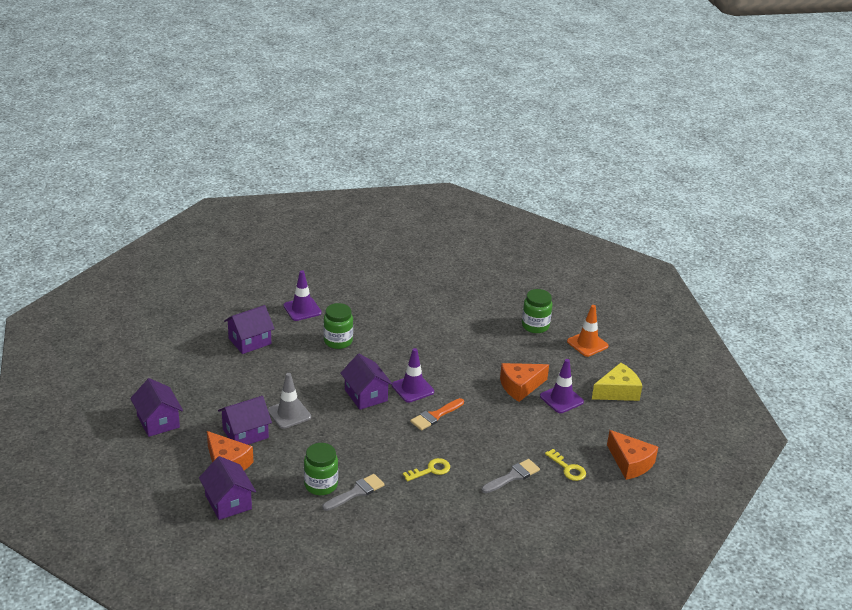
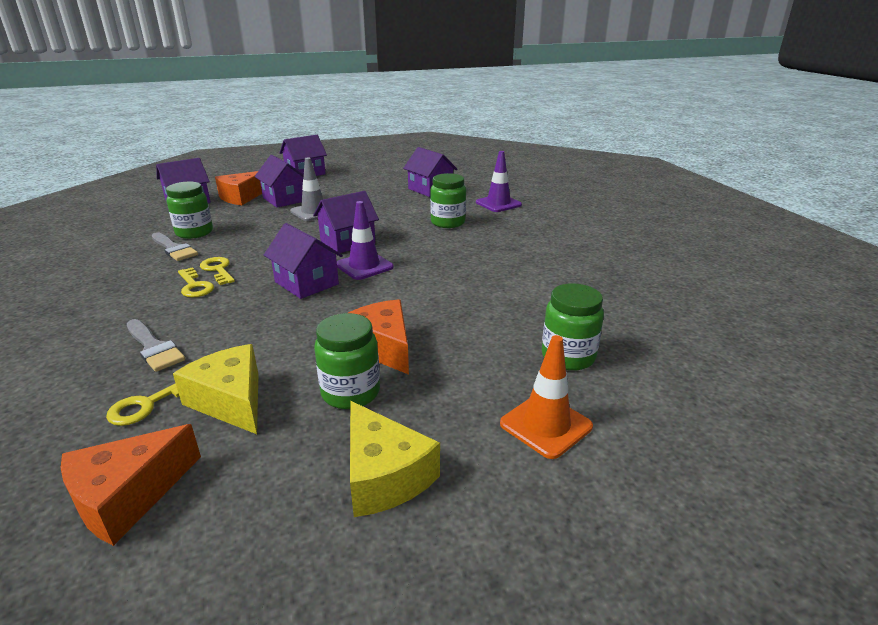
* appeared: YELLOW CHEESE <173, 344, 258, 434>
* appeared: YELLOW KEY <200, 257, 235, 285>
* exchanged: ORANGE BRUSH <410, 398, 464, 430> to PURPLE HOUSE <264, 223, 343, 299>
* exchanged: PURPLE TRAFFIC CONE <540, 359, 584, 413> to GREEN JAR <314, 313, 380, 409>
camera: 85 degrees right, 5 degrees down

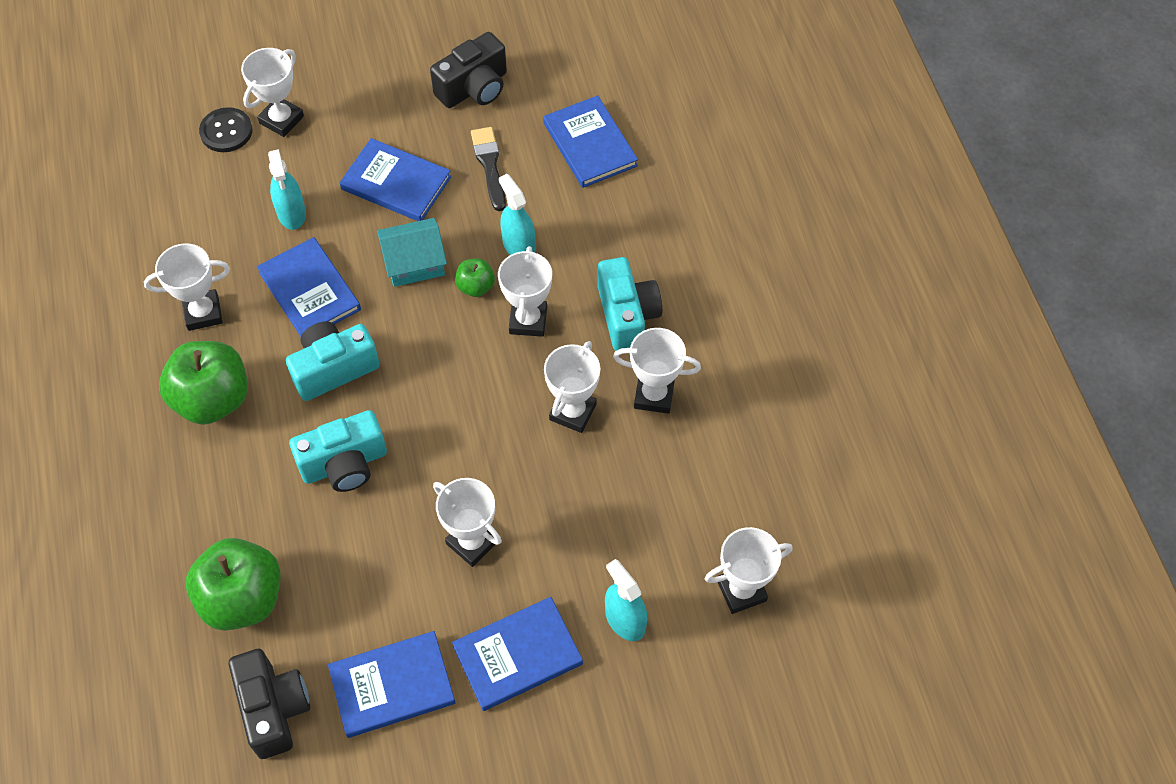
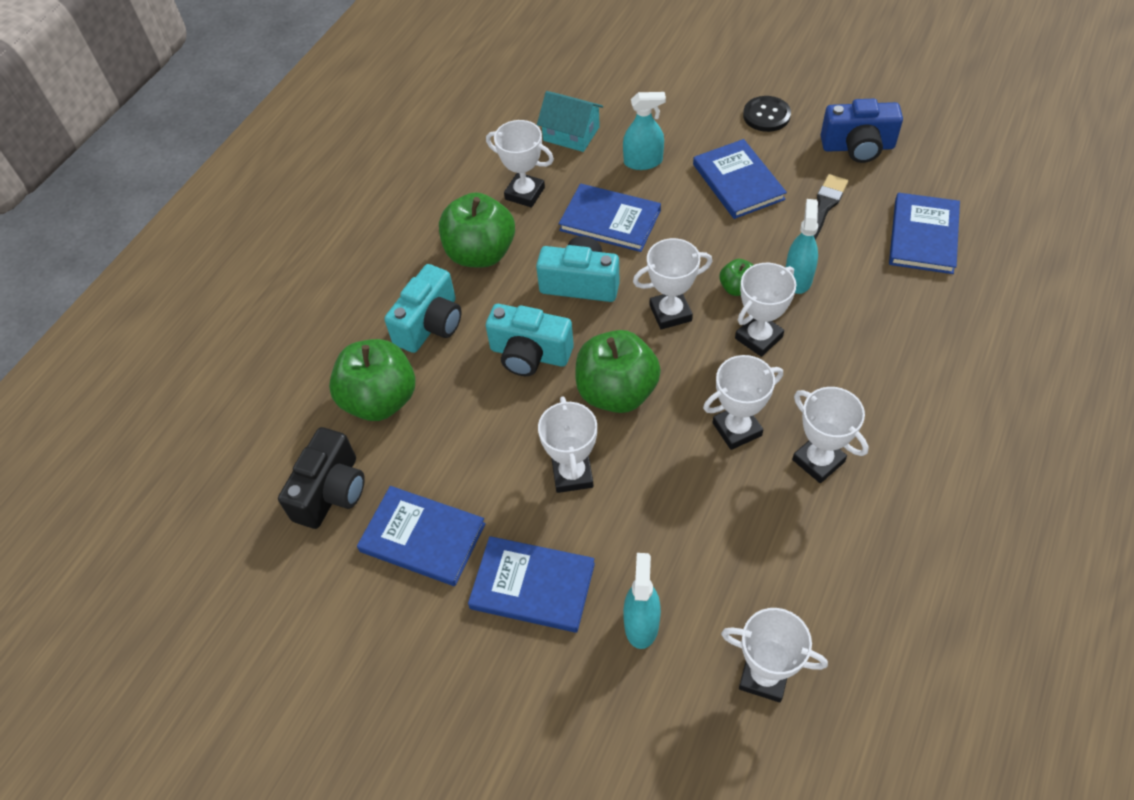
* relocated: TURQUOISE CAMERA <598, 257, 662, 351> to <384, 264, 462, 353>
* relocated: TURQUOISE HOUSE <377, 218, 447, 287> to <537, 91, 603, 152>
* spun: BLUE BOOK <257, 237, 361, 337> = <559, 184, 661, 252> 75 degrees counterclockwise
* appeared: GREEN APPLE <575, 330, 661, 413>
* spun: TURQUOISE SPRAY BOTTLE <268, 149, 306, 230> = <623, 92, 666, 170> 120 degrees counterclockwise
* relocated: WHITE TROPHY <241, 48, 304, 137> to <633, 238, 712, 330>
* relocated: BLACK BUTTON <199, 107, 252, 152> to <743, 96, 791, 132>
* colour: BLACK CAMERA <430, 32, 507, 108> to BLUE CAMERA <821, 99, 903, 163>
camera: 45 degrees right, 5 degrees down

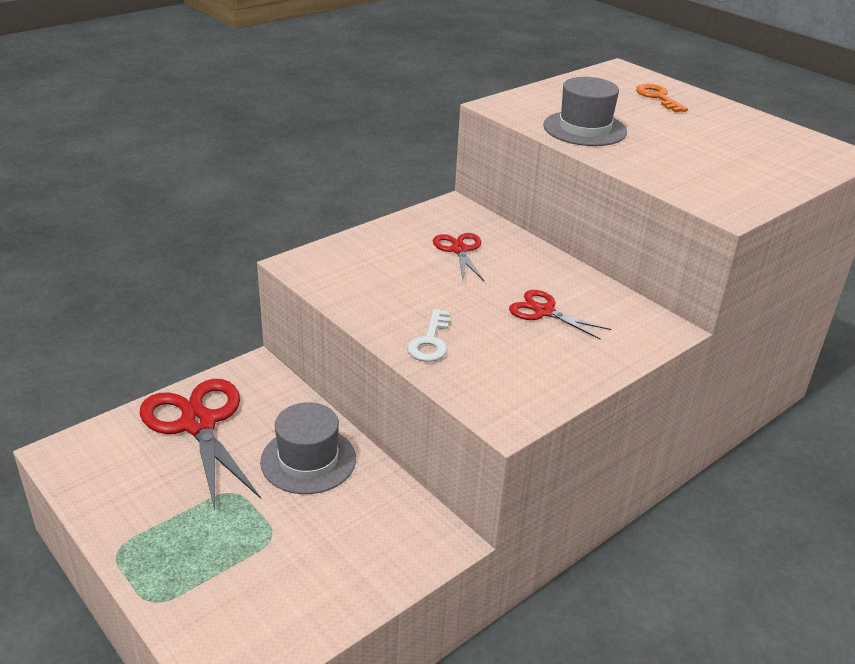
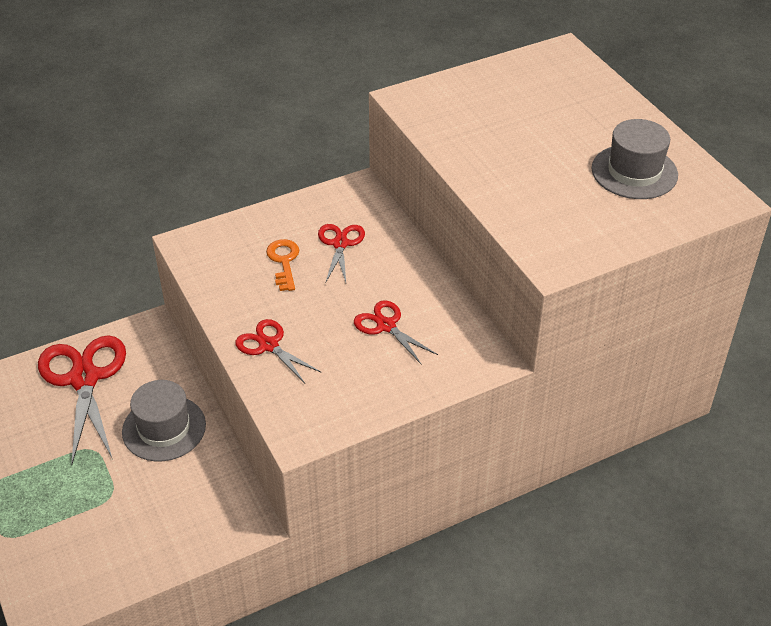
* exchanged: WHITE KEY <407, 309, 451, 362> to RED SCISSORS <235, 319, 322, 383>
* relocated: ORANGE KEY <636, 84, 688, 112> to <266, 239, 300, 291>
* relocated: GREY HAT <543, 77, 627, 146> to <592, 119, 678, 199>
camera: 15 degrees right, 10 degrees up

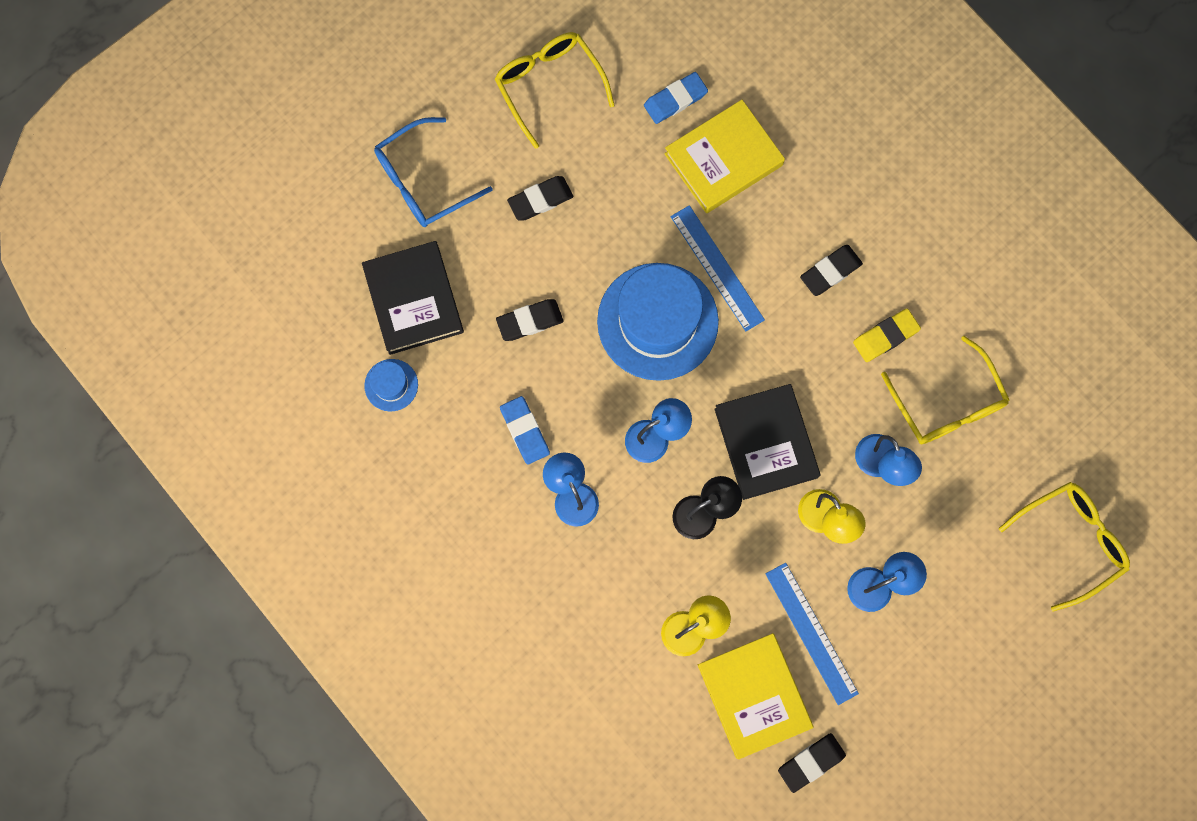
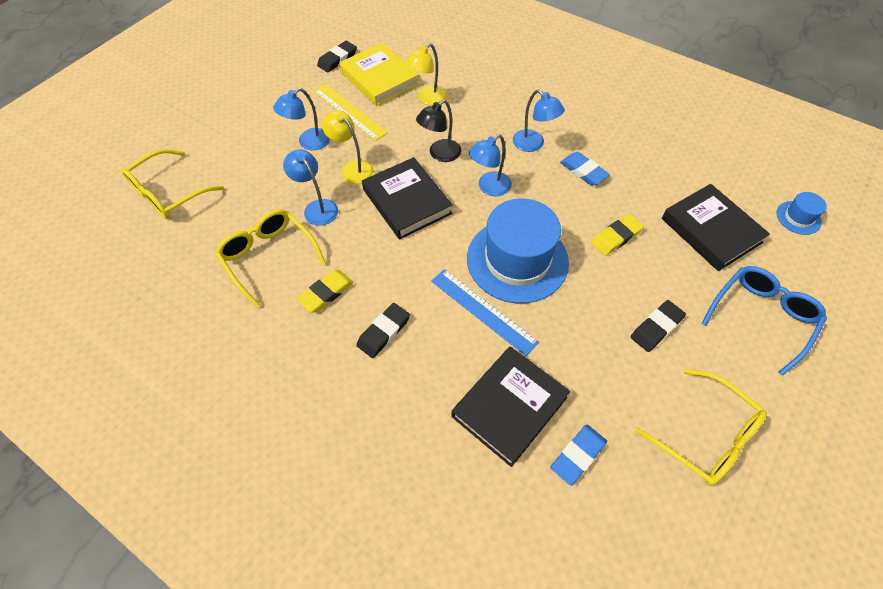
* colour: BLUE RULER <765, 563, 859, 705> to YELLOW RULER <314, 84, 388, 141>
* colour: YELLOW BOOK <664, 100, 785, 213> to BLACK BOOK <452, 346, 570, 467>
* colour: BLACK ERASER <496, 299, 564, 341> to YELLOW ERASER <591, 214, 644, 256>
* relocated: BLUE HAT <364, 359, 418, 412> to <776, 192, 827, 235>
camera: 165 degrees right, 20 degrees down

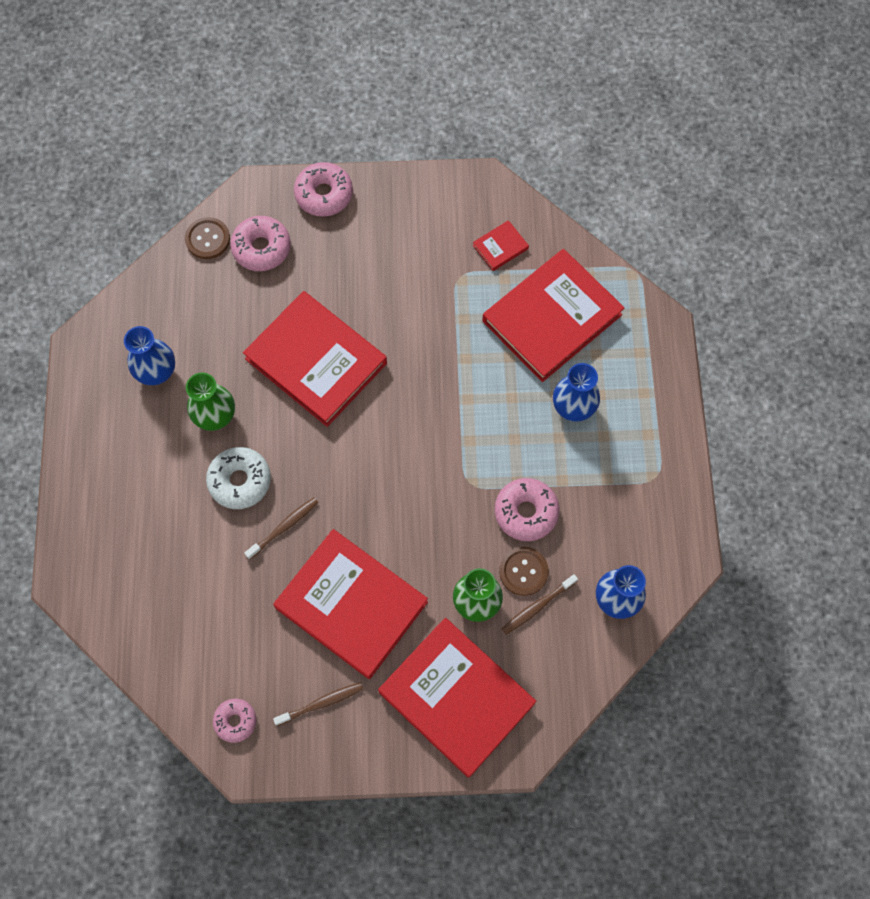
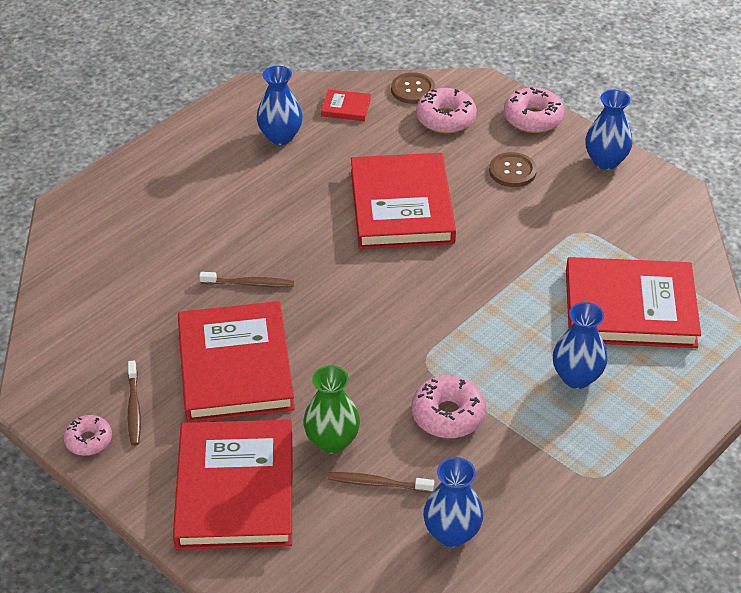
* relocated: PINK DONUT <213, 698, 256, 743> to <64, 415, 112, 456>
* spun: BROWN TOOTHBRUSH <273, 682, 364, 726> = <128, 360, 141, 446> 60 degrees clockwise
* relocated: RED BOOK <473, 220, 529, 271> to <321, 89, 371, 121>
* relocated: BROWN BUTTON <499, 547, 549, 596> to <489, 152, 537, 187>
* appeared: BLUE VASE <585, 90, 632, 170>
* missing: GREEN VASE <186, 373, 235, 431>
* missing: WHITE DONUT <206, 447, 271, 509>
camera: 45 degrees right, 25 degrees down

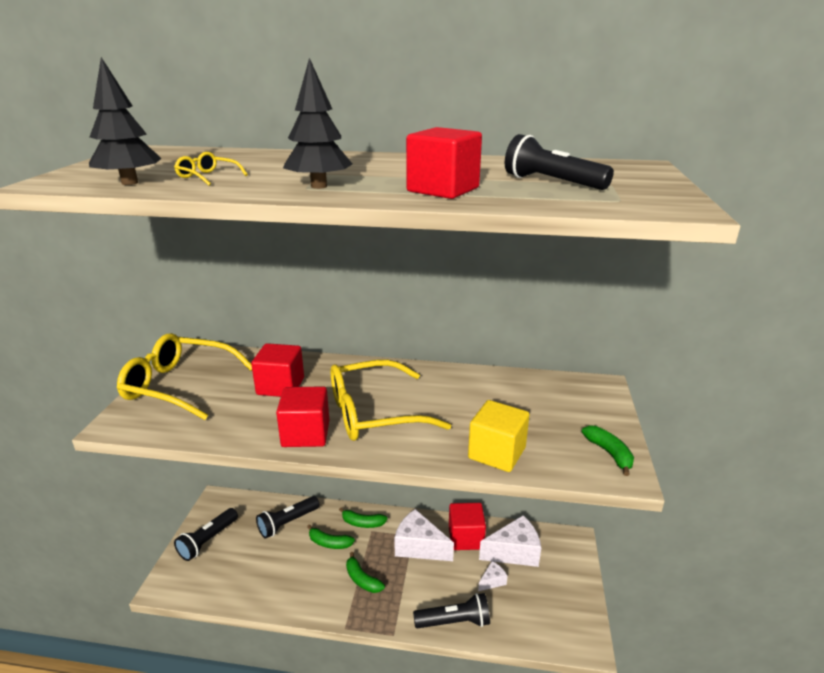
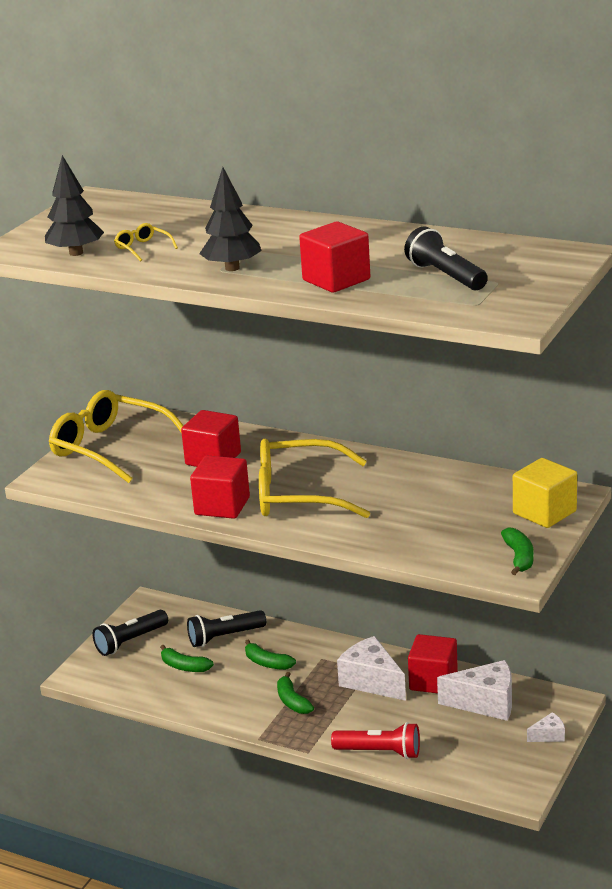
* relocated: GREEN BANANA <339, 507, 388, 528> to <160, 645, 214, 672>
* colour: BLACK FLASHLIGHT <413, 593, 490, 629> to RED FLASHLIGHT <331, 722, 420, 759>
* relocated: YELLOW CUBE <468, 400, 530, 472> to <513, 458, 577, 528>
* relocated: WHITE CHEESE <478, 561, 507, 591> to <527, 712, 565, 742>
camera: 20 degrees right, 0 degrees up

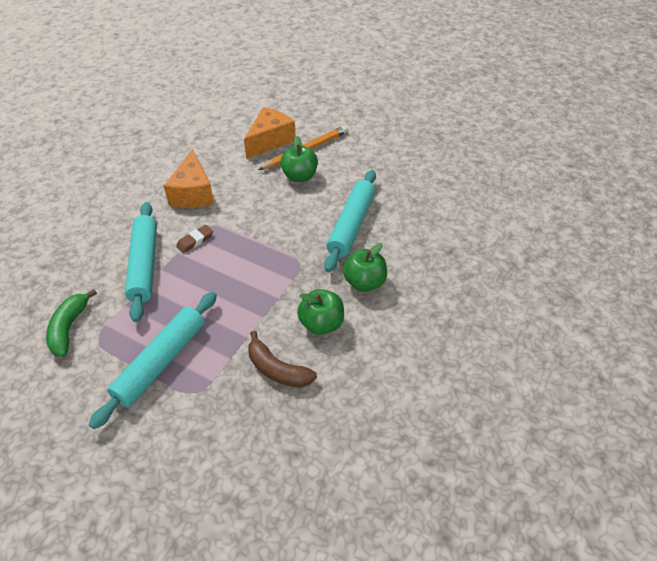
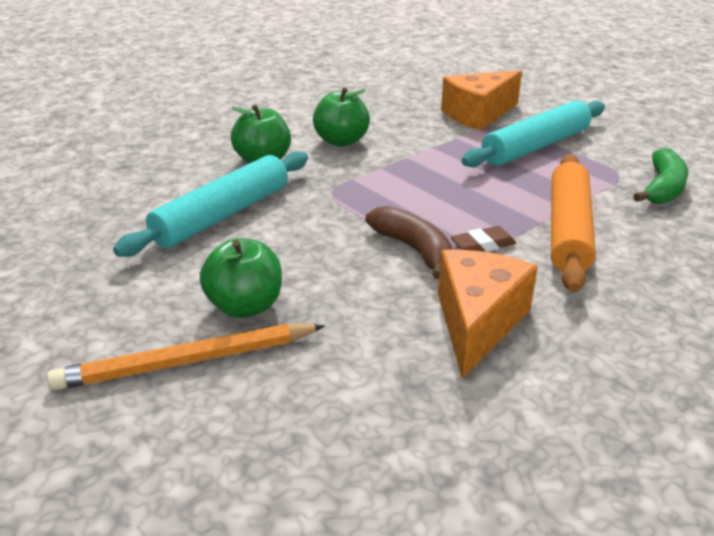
* relocated: BROWN BANANA <248, 331, 317, 387> to <365, 206, 452, 279>
* relocated: ORANGE CHEESE <244, 107, 296, 159> to <441, 70, 522, 131>
* colour: TURQUOISE ROLLING PIN <125, 202, 157, 322> to ORANGE ROLLING PIN <551, 154, 596, 292>
camera: 160 degrees left, 15 degrees down

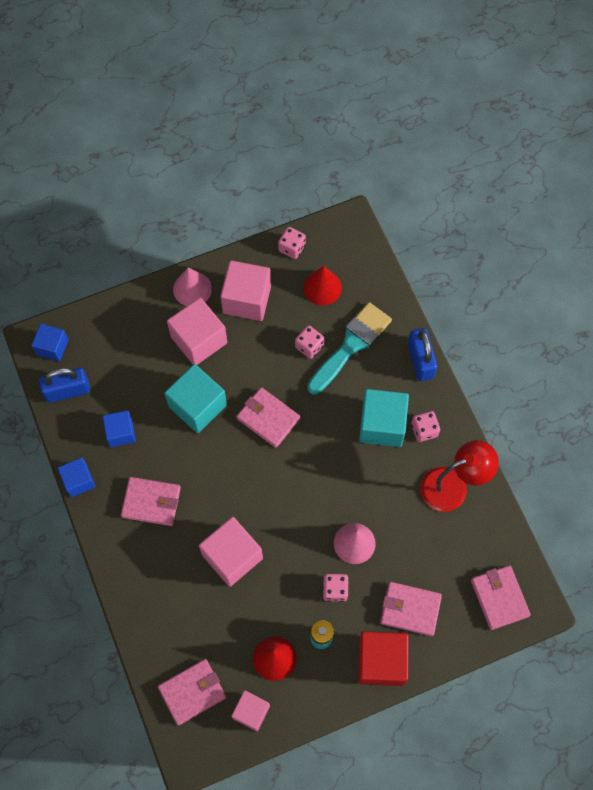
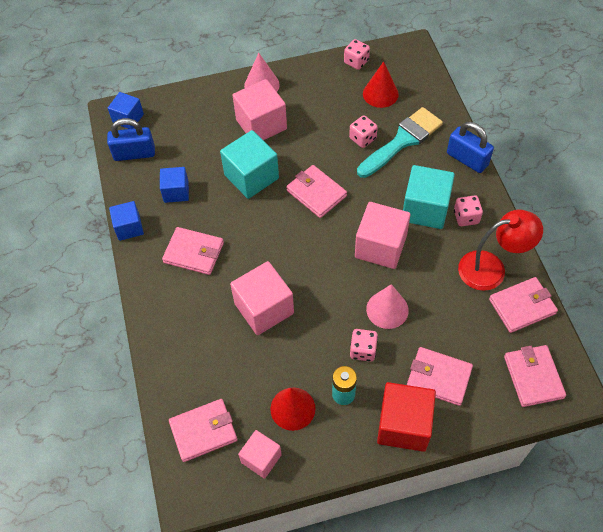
* relocated: PINK CUBE <220, 260, 271, 321> to <355, 202, 411, 269>
* spun: BLUE PADLOCK <408, 328, 437, 381> = <447, 122, 494, 173> 45 degrees counterclockwise
* appeared: PINK WALLET <489, 277, 558, 333>
camera: 10 degrees right, 10 degrees down

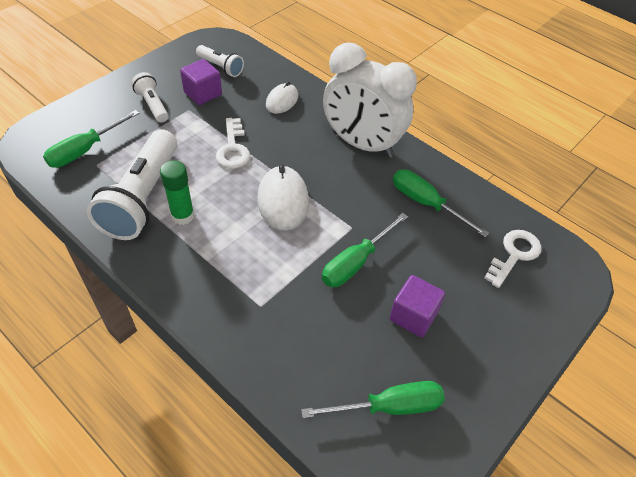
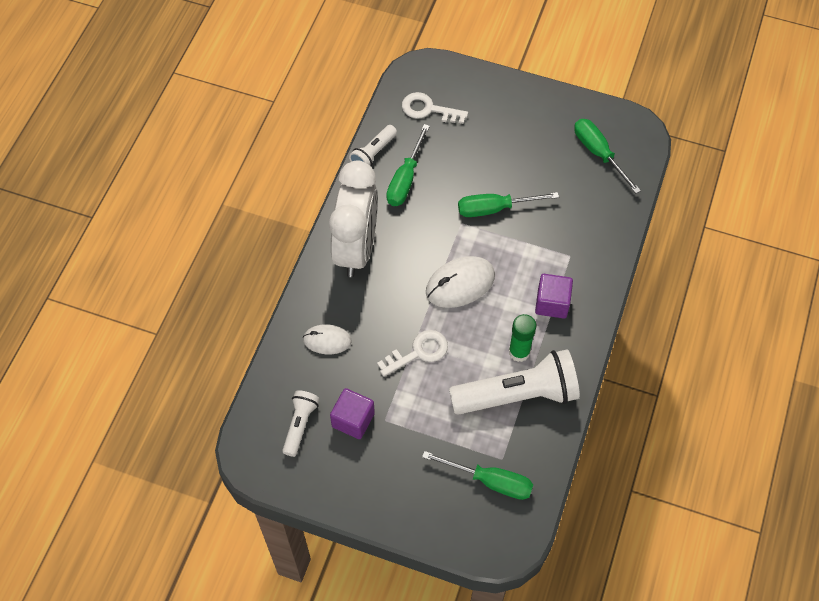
* relocated: WHITE FLASHLIGHT <131, 72, 168, 122> to <349, 125, 397, 167>
* spun: GREEN SCREWDRIVER <322, 213, 408, 287> = <458, 192, 559, 217> 150 degrees clockwise
* relocated: PURPLE CUBE <390, 275, 445, 337> to <535, 274, 573, 319>
camera: 110 degrees left, 10 degrees up

